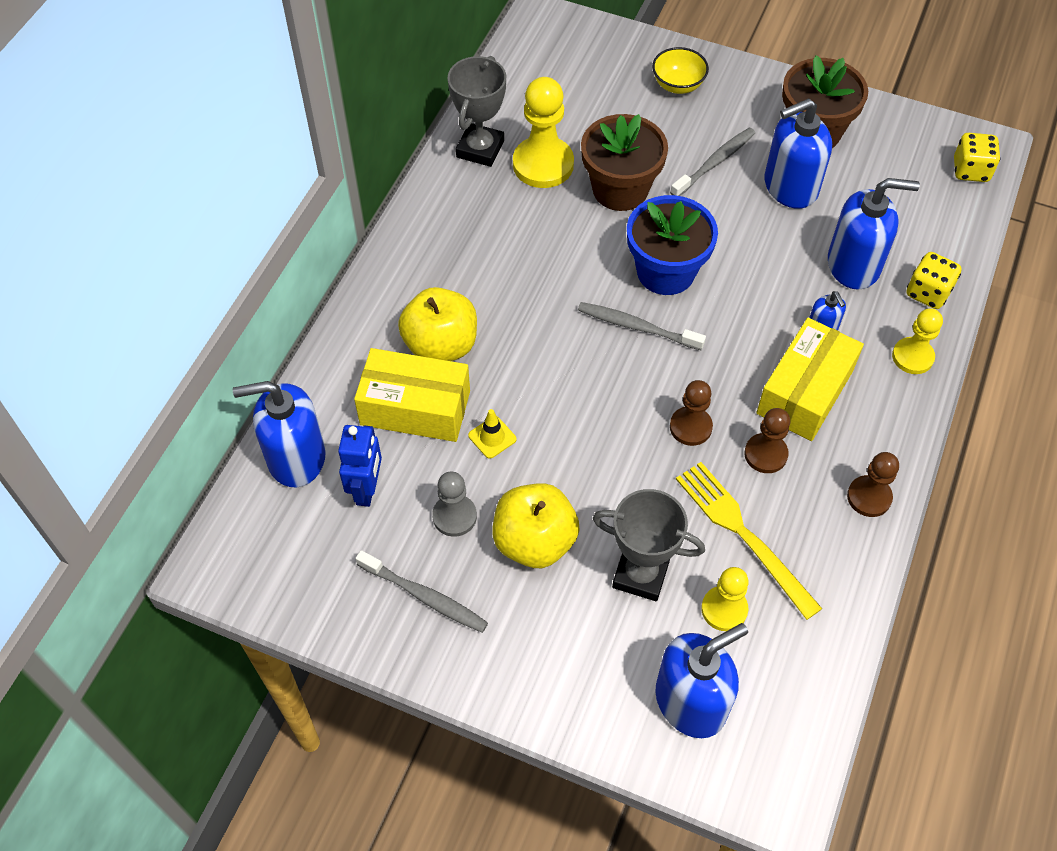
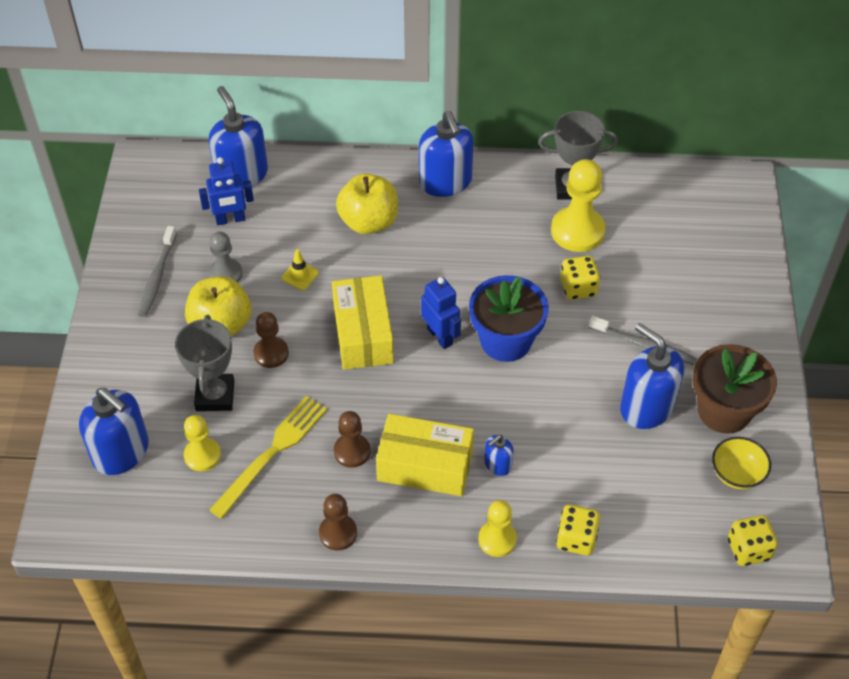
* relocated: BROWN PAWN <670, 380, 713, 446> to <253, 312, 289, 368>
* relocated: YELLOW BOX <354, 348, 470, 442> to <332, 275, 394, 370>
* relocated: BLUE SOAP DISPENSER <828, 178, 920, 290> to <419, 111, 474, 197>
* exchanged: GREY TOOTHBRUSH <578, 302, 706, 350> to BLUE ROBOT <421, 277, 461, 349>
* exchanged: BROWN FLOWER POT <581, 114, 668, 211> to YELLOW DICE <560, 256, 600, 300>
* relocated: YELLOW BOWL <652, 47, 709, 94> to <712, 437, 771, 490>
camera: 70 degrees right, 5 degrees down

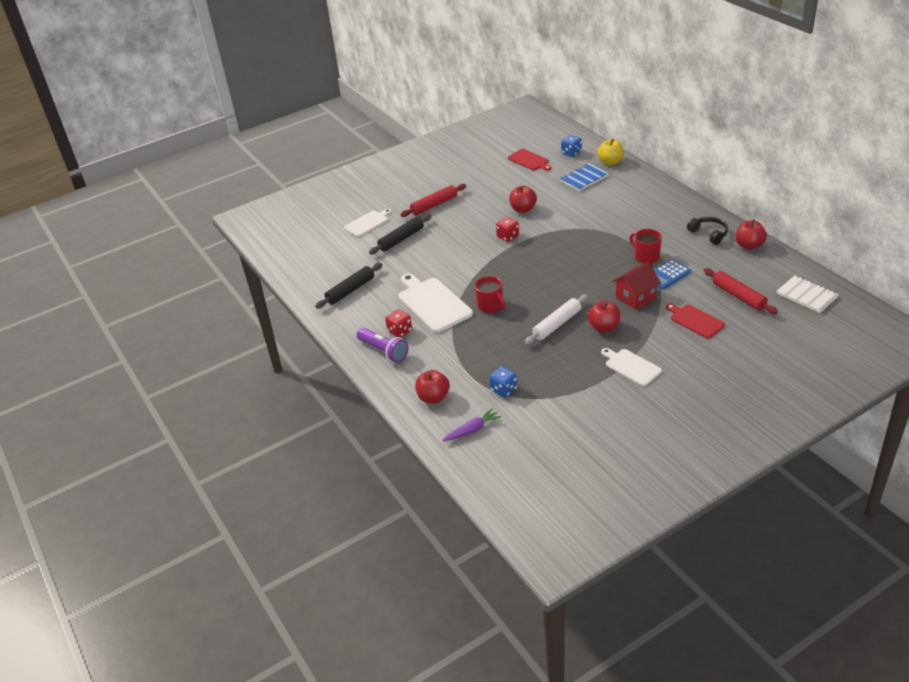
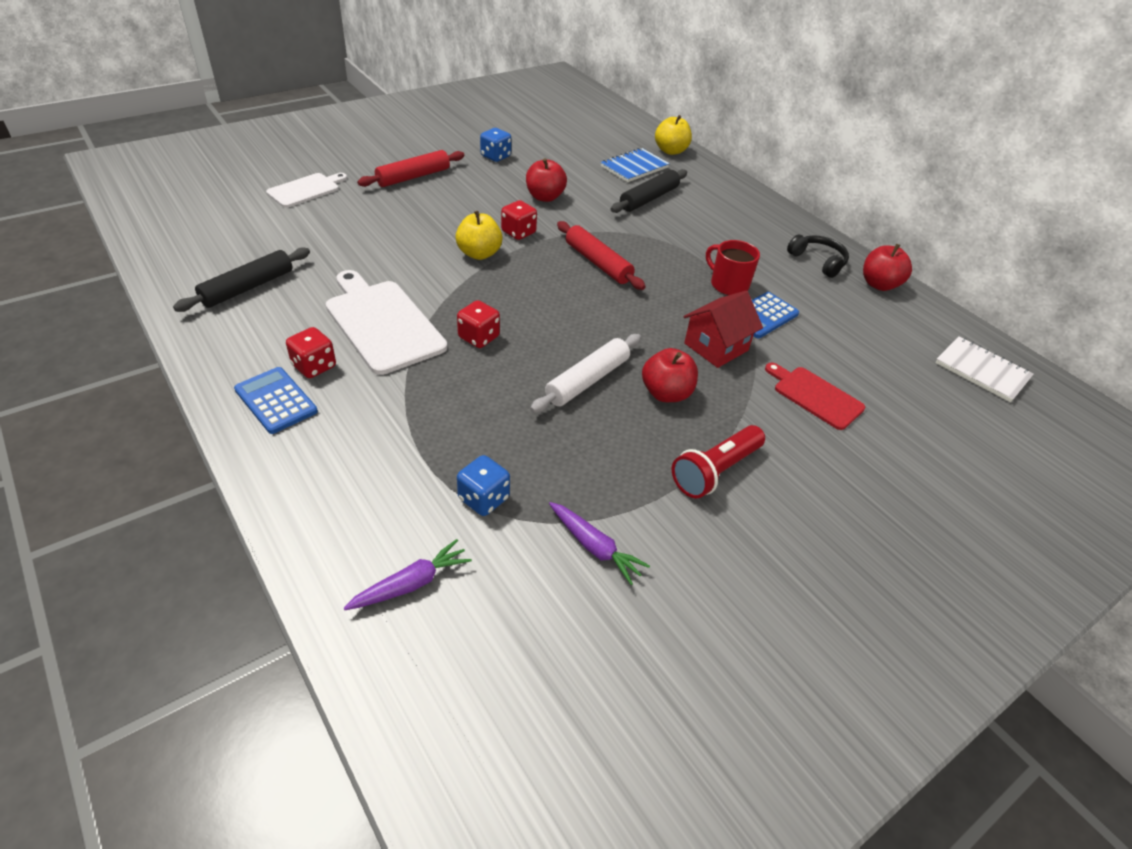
* exchanged: PURPLE FLASHLIGHT <357, 328, 409, 363> to BLUE CALCULATOR <234, 367, 318, 434>
* appeared: YELLOW APPLE <455, 211, 503, 260>
* exchanged: RED MUG <475, 276, 506, 313> to RED DICE <457, 300, 500, 348>
* relocated: BLUE DICE <561, 135, 582, 157> to <480, 128, 511, 162>
* appeared: PURPLE CARROT <549, 502, 650, 585>
* relocated: RED ROLLING PIN <704, 268, 778, 314> to <557, 221, 646, 290>
* relocated: BLACK ROLLING PIN <369, 214, 431, 254> to <610, 169, 687, 213>
* exchanged: WHITE CUTTING BOARD <601, 348, 662, 386> to RED FLASHLIGHT <672, 425, 765, 498>
* missing: RED APPLE <415, 370, 450, 403>
* missing: RED CUTTING BOARD <508, 149, 551, 171>
camera: 10 degrees left, 5 degrees up

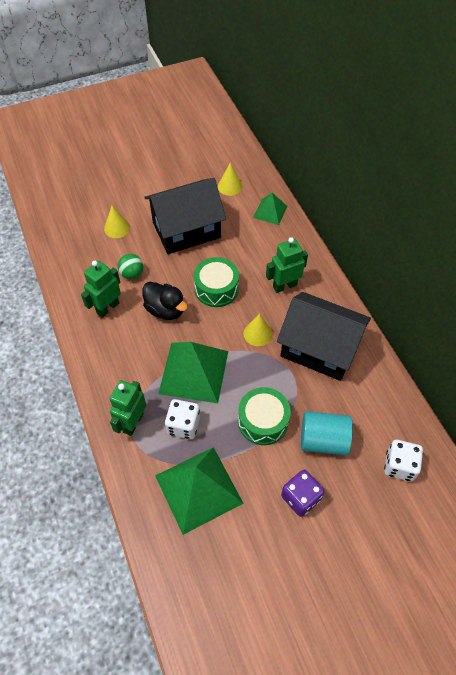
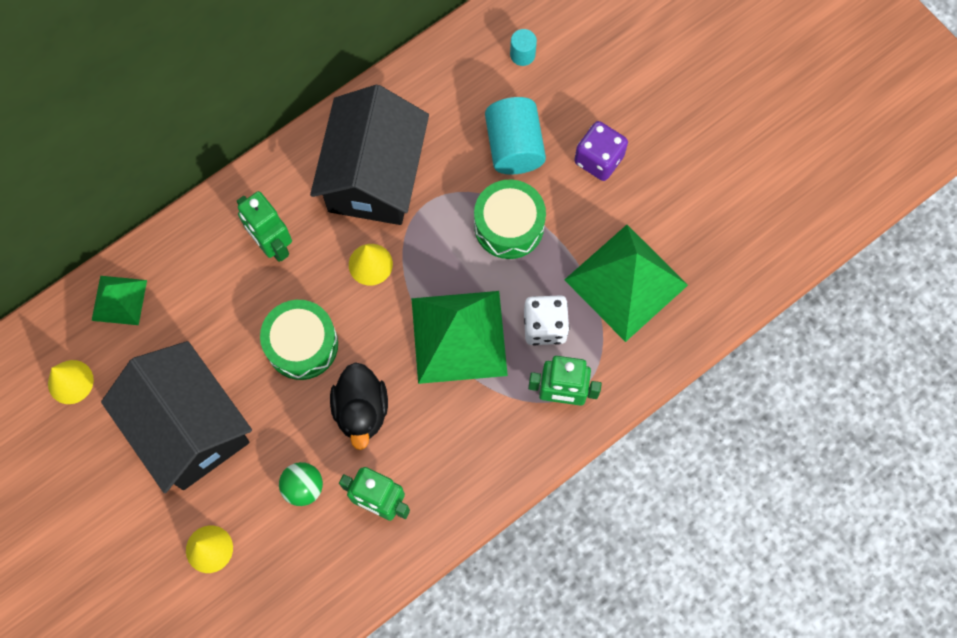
* spun: BLACK DUCK <142, 282, 188, 320> = <330, 362, 388, 450> 150 degrees clockwise
* exchanged: WHITE DICE <384, 440, 423, 481> to TURQUOISE CYLINDER <510, 29, 537, 66>
camera: 105 degrees left, 15 degrees up

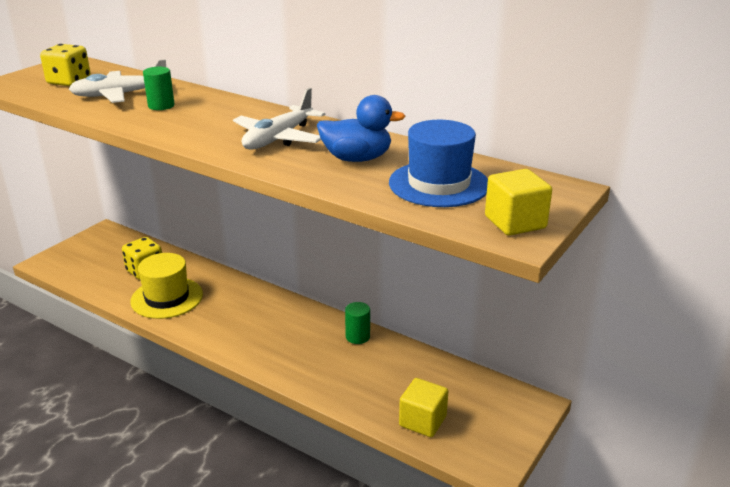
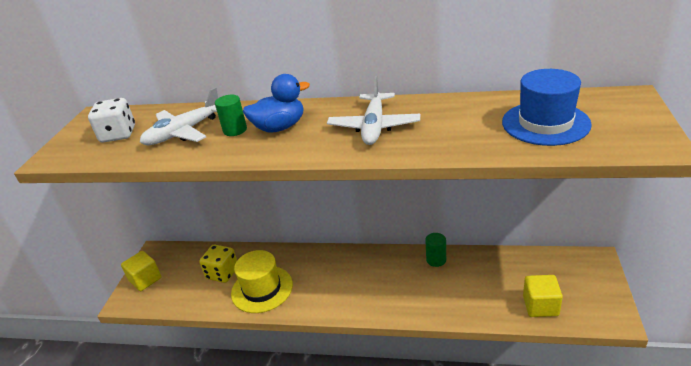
* colour: YELLOW DICE <40, 44, 91, 86> to WHITE DICE <88, 98, 135, 143>
* relocated: YELLOW CUBE <485, 169, 552, 236> to <121, 251, 162, 291>
* relocated: BLUE DUCK <317, 95, 406, 162> to <243, 74, 310, 133>
camera: 20 degrees left, 5 degrees up

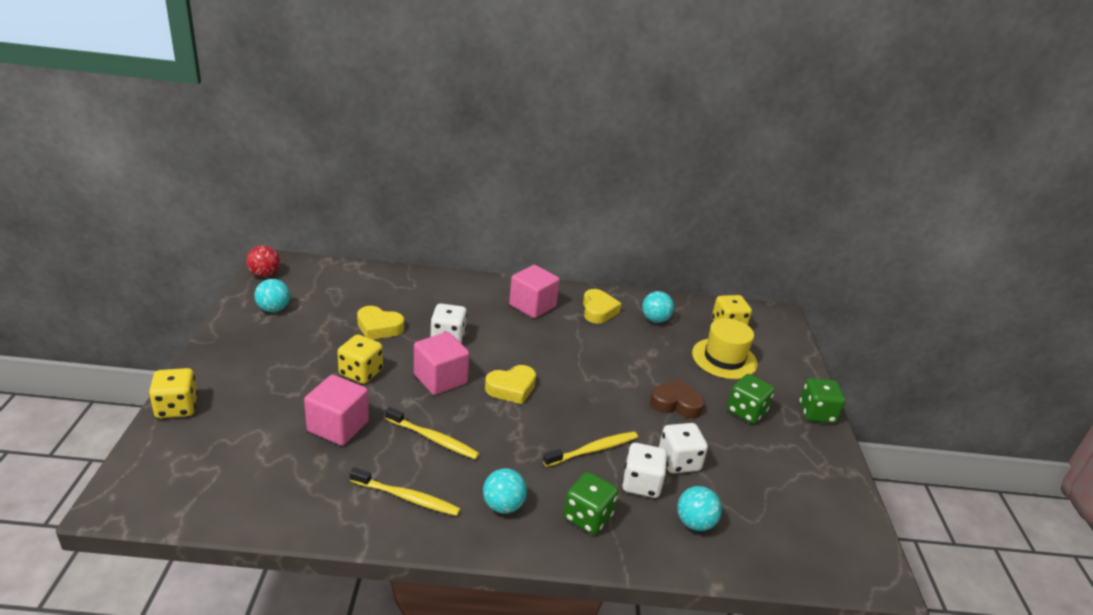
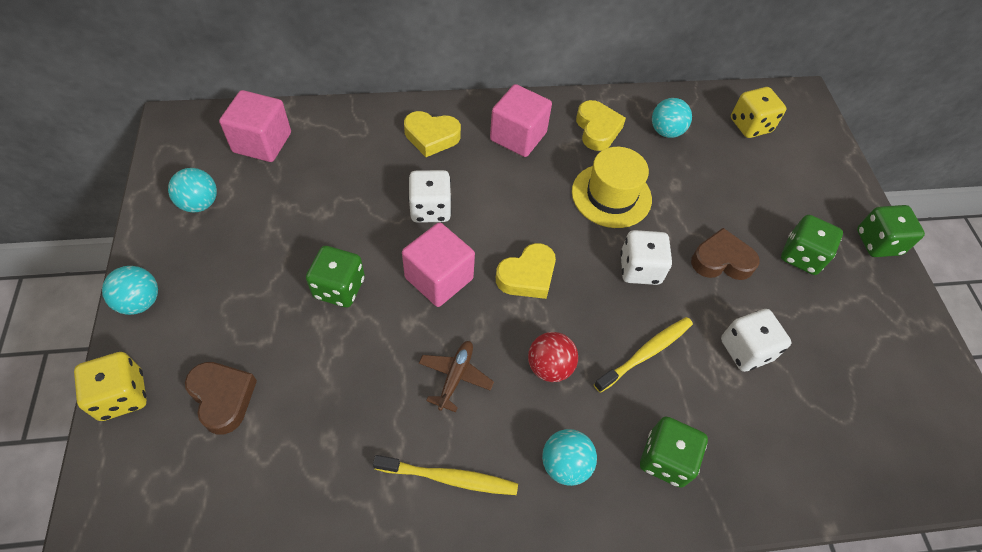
* relocated: TURQUOISE BALL <677, 486, 722, 531> to <102, 266, 158, 315>
* appeared: BROWN HEART <185, 362, 257, 435>
* relocated: PINK CUBE <304, 375, 369, 446> to <219, 90, 291, 162>
* colour: YELLOW DICE <337, 334, 383, 384> to GREEN DICE <306, 246, 365, 308>
* relocated: YELLOW HEART <357, 306, 404, 340> to <404, 111, 461, 157>
* exchanged: YELLOW TOOTHBRUSH <385, 407, 480, 460> to BROWN PLANE <419, 341, 494, 412>
* relocated: RED BALL <246, 245, 280, 277> to <528, 332, 578, 382>
* relocated: YELLOW HAT <692, 318, 758, 379> to <572, 147, 652, 228>
* relocated: WHITE DICE <622, 443, 668, 498> to <620, 230, 672, 285>
camera: 10 degrees left, 25 degrees up

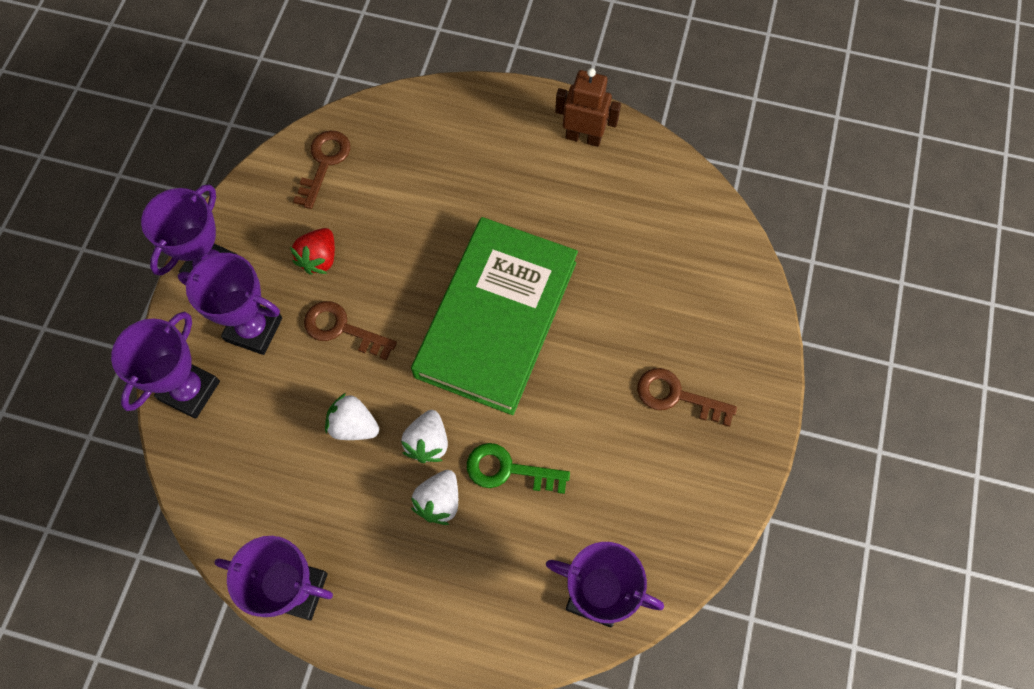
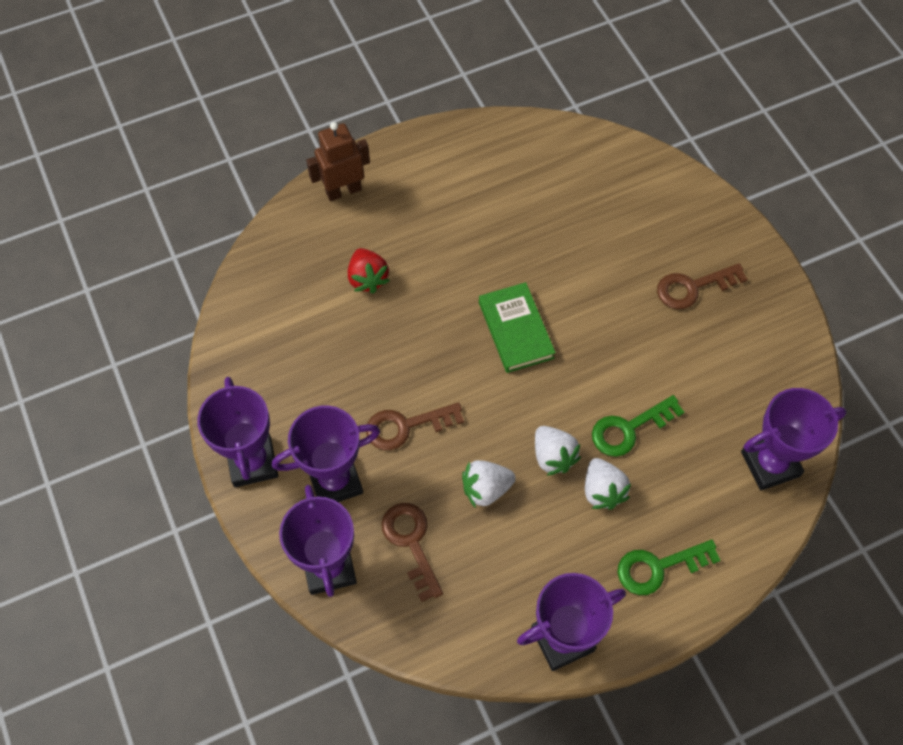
* relocated: BROWN ROBOT <555, 68, 621, 147> to <306, 122, 370, 201>
* relocated: RED STRAWBERRY <290, 228, 335, 275> to <348, 248, 390, 294>
* relocated: BROWN KEY <293, 131, 351, 209> to <382, 503, 443, 602>
* size: GREEN BOOK <411, 217, 578, 415> = <479, 282, 556, 373> x0.49
* appeared: GREEN KEY <618, 540, 721, 595>
camera: 40 degrees left, 5 degrees down

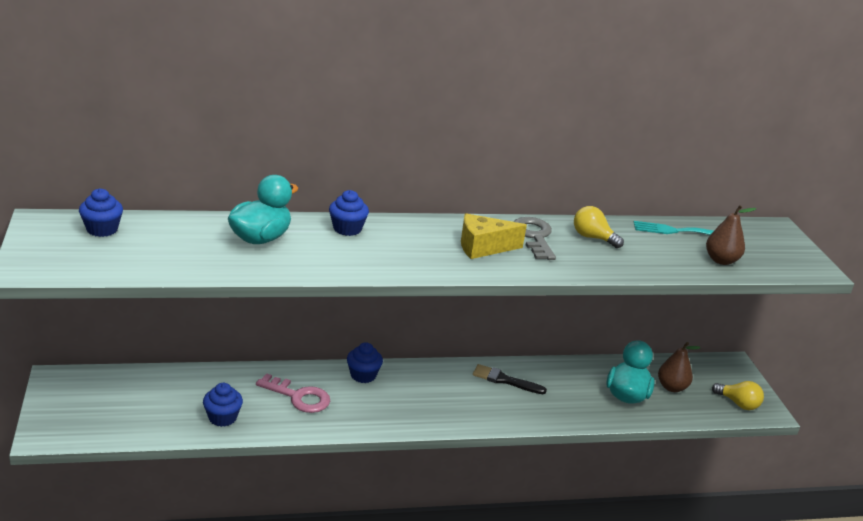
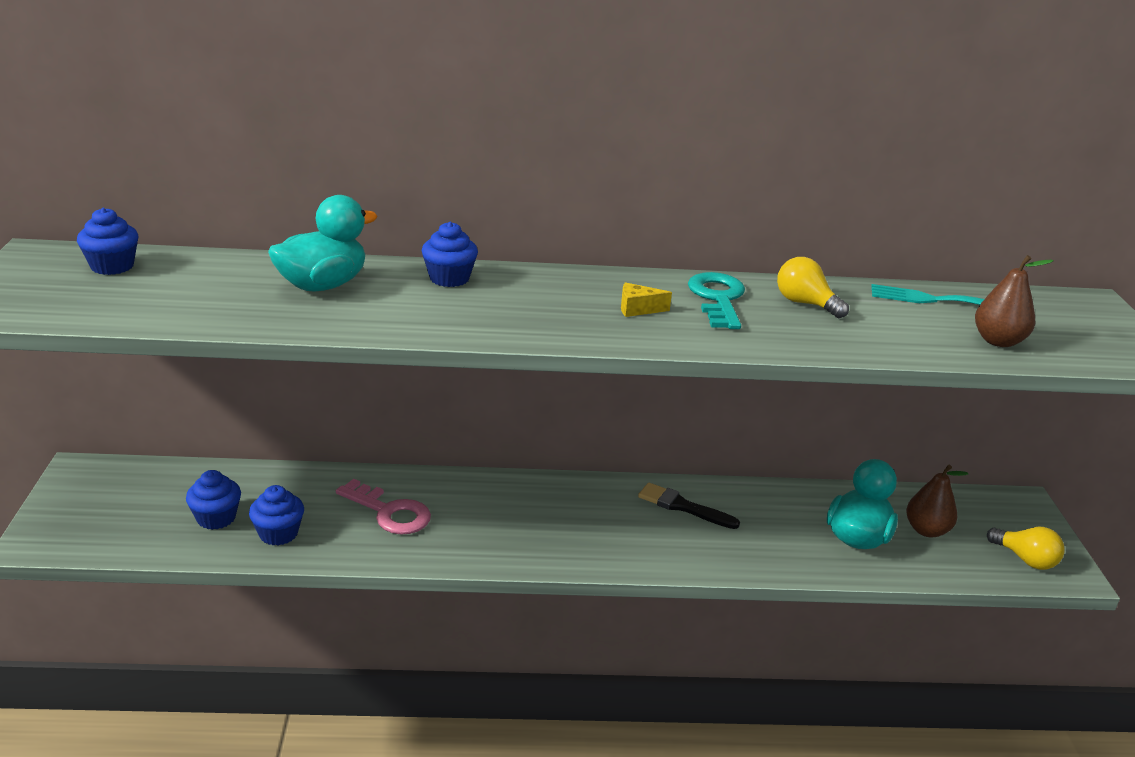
* relocated: BLUE CUPCAKE <347, 342, 383, 383> to <186, 470, 241, 530>
* size: YELLOW CHEESE <461, 213, 527, 259> = <621, 282, 672, 317> x0.54
* colour: GREY KEY <514, 217, 556, 260> to TURQUOISE KEY <688, 272, 745, 329>
camera: 10 degrees right, 0 degrees up

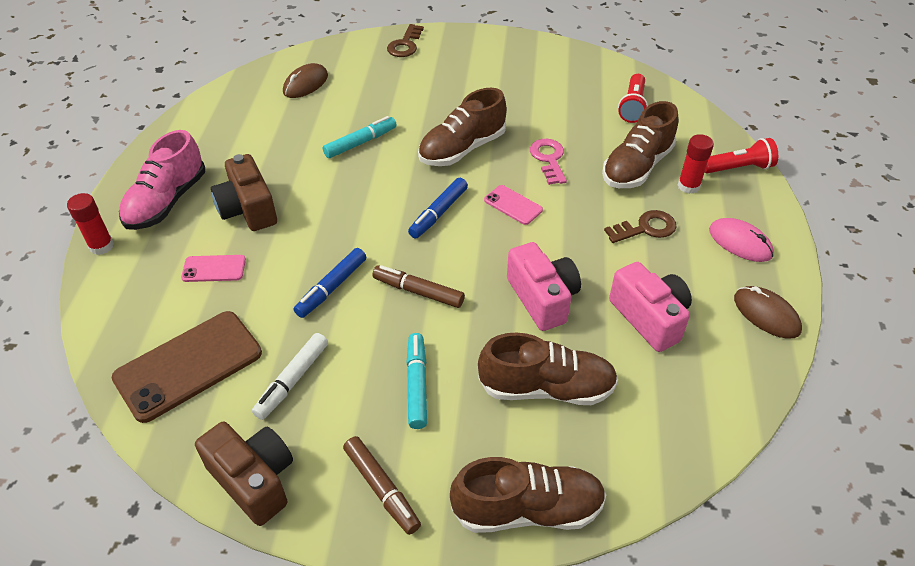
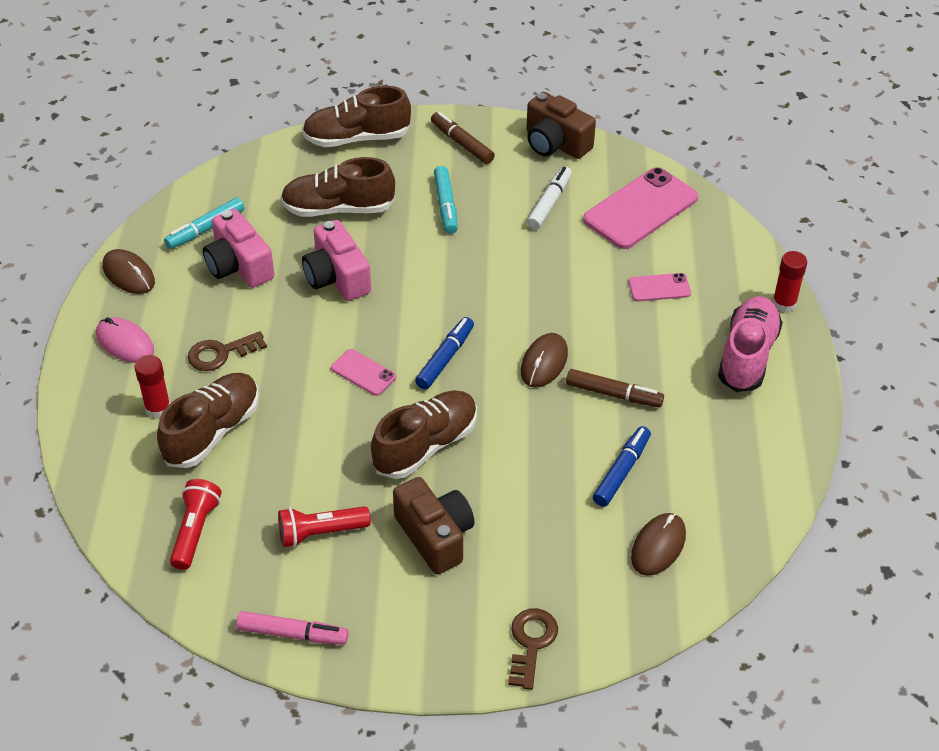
* relocated: TURQUOISE MARKER <323, 116, 397, 158> to <164, 198, 244, 249>
* appeared: PINK MARKER <236, 611, 349, 645>
* relocated: RED FLASHLIGHT <704, 138, 778, 173> to <278, 506, 371, 547>
* relocated: BROWN CAMERA <211, 154, 277, 231> to <393, 477, 475, 574>
* appeared: BROWN MOUSE <521, 333, 568, 388>
* relocated: BROWN MARKER <372, 265, 465, 308> to <566, 369, 664, 407>
* colour: BROWN PHONE <111, 311, 262, 423> to PINK PHONE <583, 167, 698, 249>
* relocated: BLUE MARKER <294, 248, 366, 318> to <593, 426, 651, 507>
* missing: PINK KEY <530, 139, 567, 185>
camera: 175 degrees right, 0 degrees up

